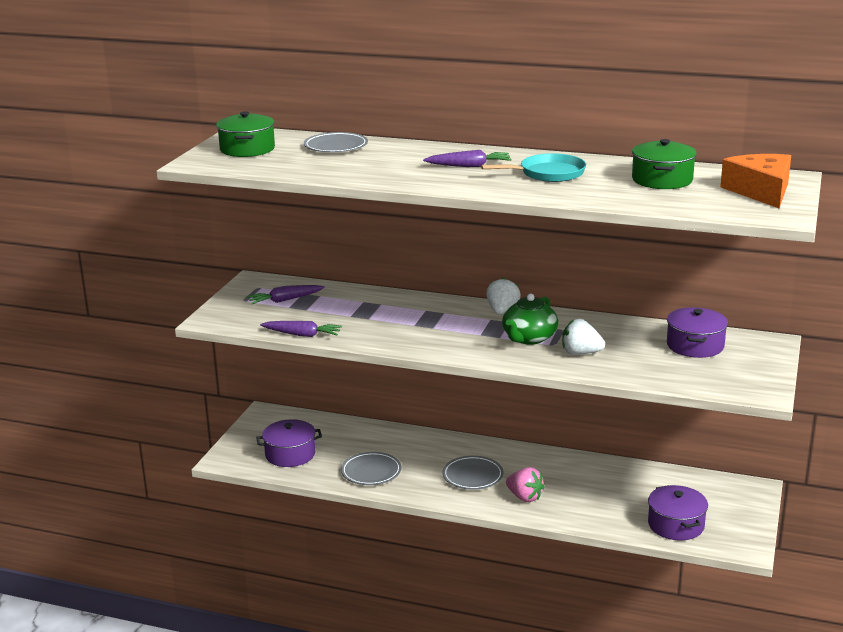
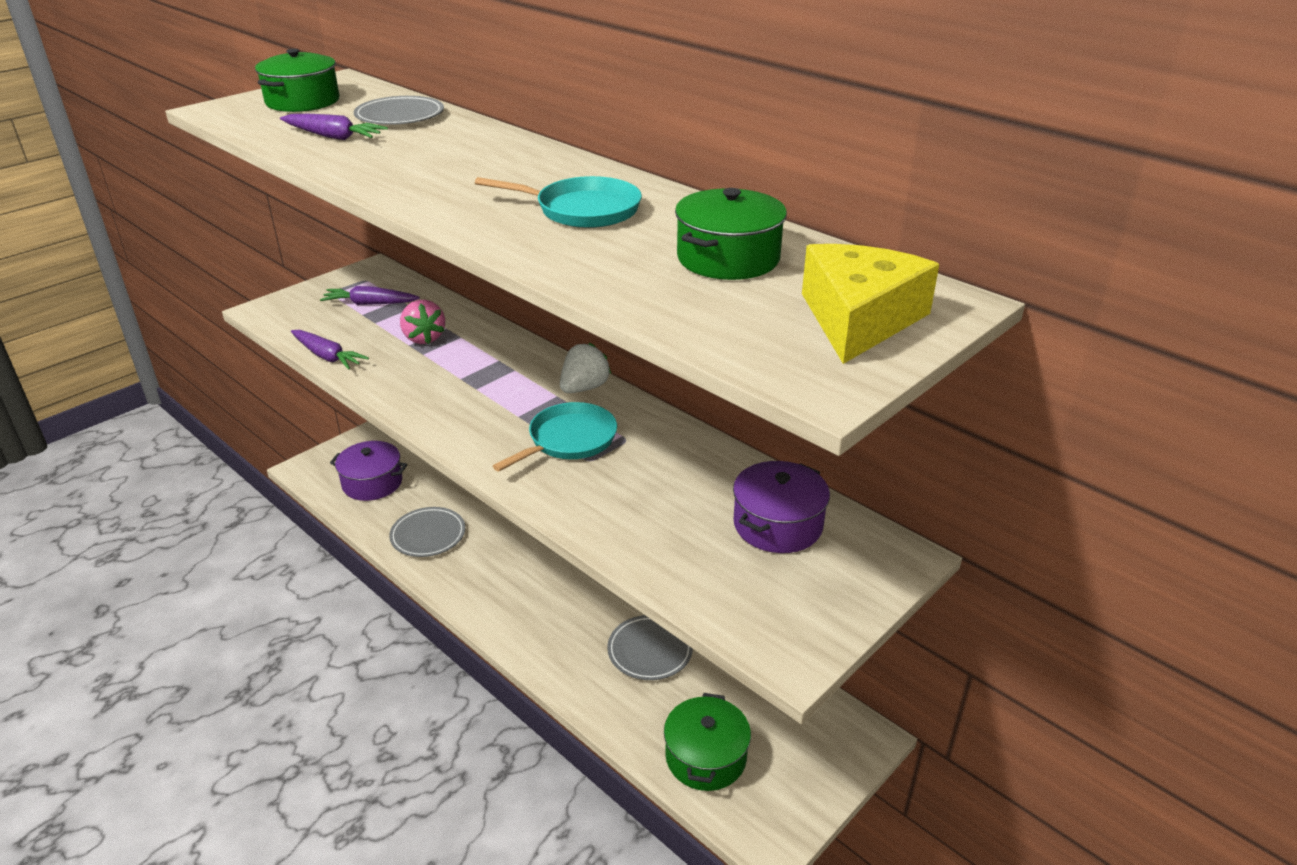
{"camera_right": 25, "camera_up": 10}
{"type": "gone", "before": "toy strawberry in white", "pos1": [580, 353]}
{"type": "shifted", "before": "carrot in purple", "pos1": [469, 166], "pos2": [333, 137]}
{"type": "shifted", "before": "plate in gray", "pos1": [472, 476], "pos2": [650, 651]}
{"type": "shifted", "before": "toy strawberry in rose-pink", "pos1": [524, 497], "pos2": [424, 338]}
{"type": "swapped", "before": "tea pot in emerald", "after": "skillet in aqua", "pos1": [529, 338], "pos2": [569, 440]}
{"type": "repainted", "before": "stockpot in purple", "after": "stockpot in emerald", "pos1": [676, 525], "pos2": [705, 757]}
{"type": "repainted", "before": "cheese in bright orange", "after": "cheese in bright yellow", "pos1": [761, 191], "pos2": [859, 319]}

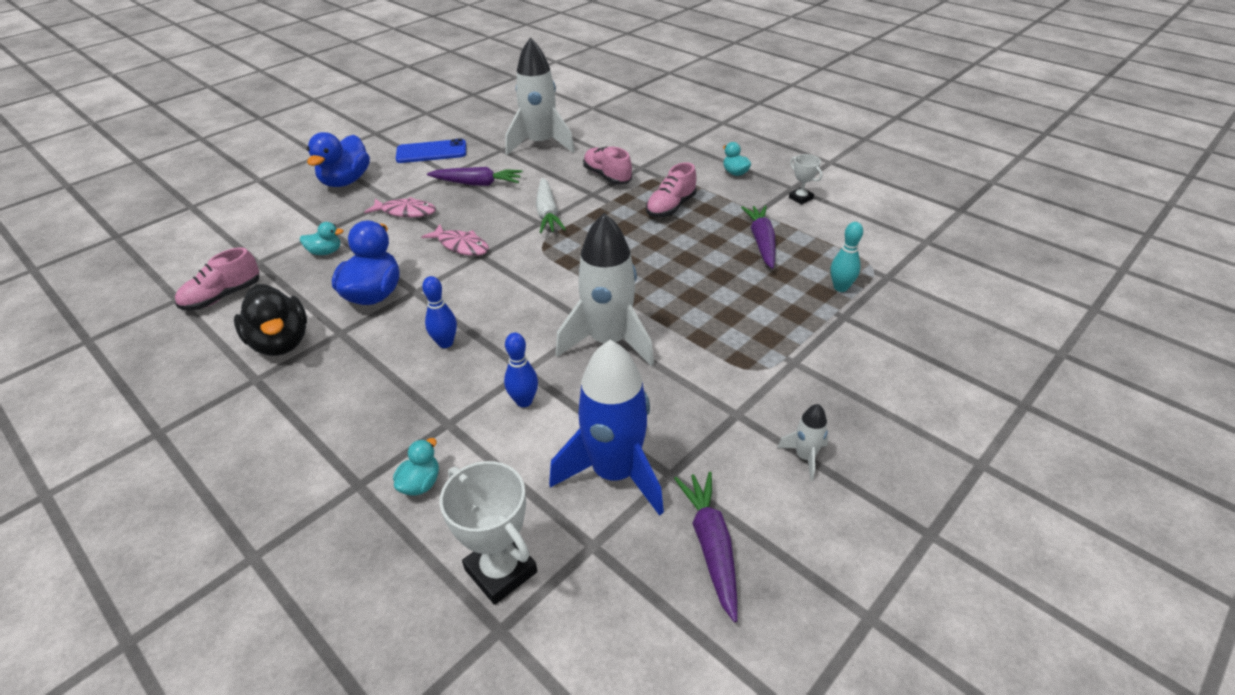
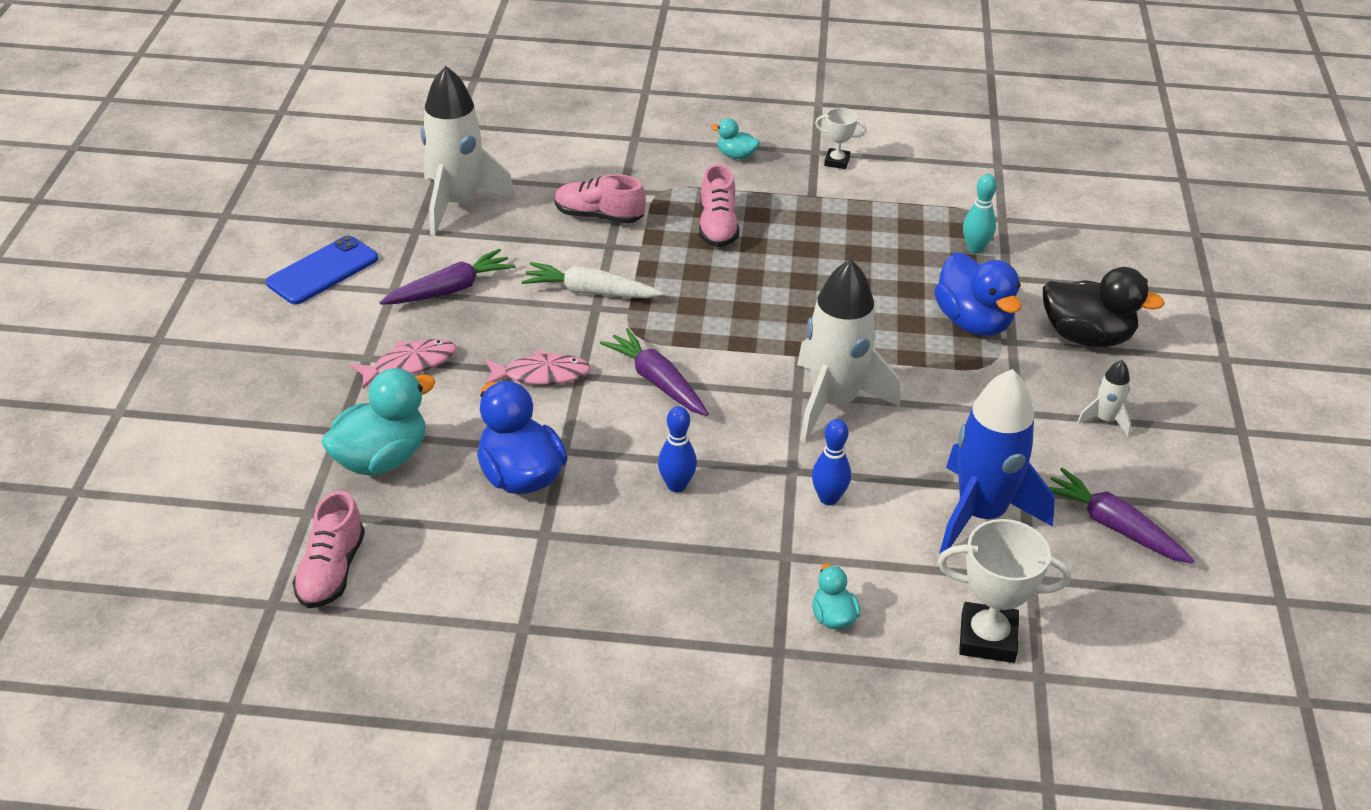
{"camera_right": -40, "camera_up": 0}
{"type": "shifted", "before": "toy duck in jet-black", "pos1": [281, 342], "pos2": [1086, 337]}
{"type": "shifted", "before": "toy duck in blue", "pos1": [346, 181], "pos2": [973, 322]}
{"type": "shifted", "before": "carrot in purple", "pos1": [761, 242], "pos2": [657, 381]}
{"type": "rotated", "before": "carrot in white", "pos1": [547, 213], "pos2": [589, 292], "turn": 150}
{"type": "scaled", "before": "toy duck in aqua", "pos1": [325, 252], "pos2": [381, 458], "scale": 1.97}

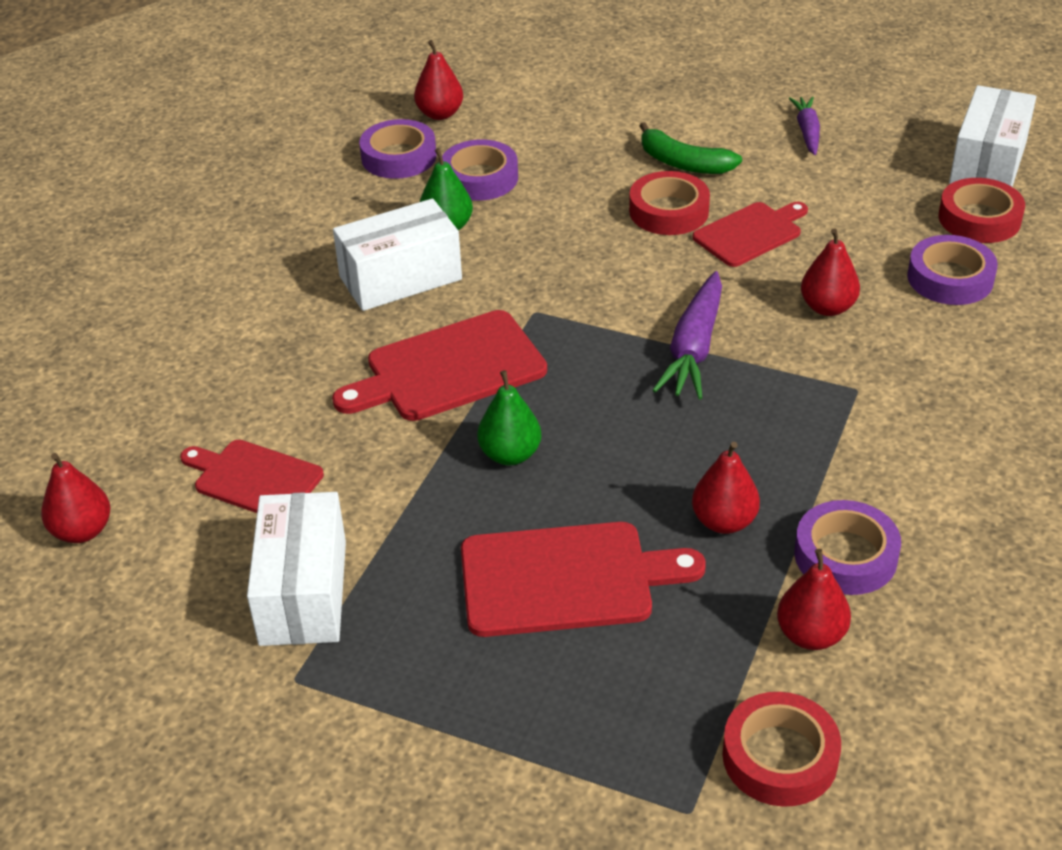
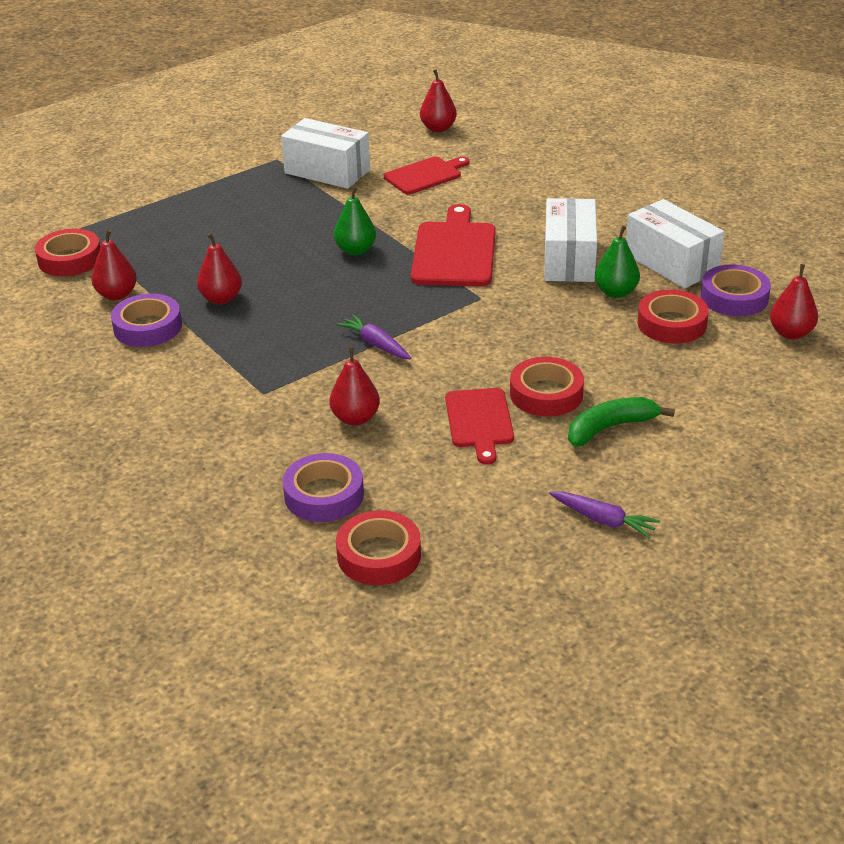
{"camera_right": 120, "camera_up": -5}
{"type": "gone", "before": "cutting board in crimson", "pos1": [565, 579]}
{"type": "shifted", "before": "parcel in white", "pos1": [988, 163], "pos2": [671, 263]}
{"type": "repainted", "before": "tape in purple", "after": "tape in crimson", "pos1": [479, 178], "pos2": [671, 324]}
{"type": "scaled", "before": "carrot in purple", "pos1": [694, 348], "pos2": [376, 344], "scale": 0.63}

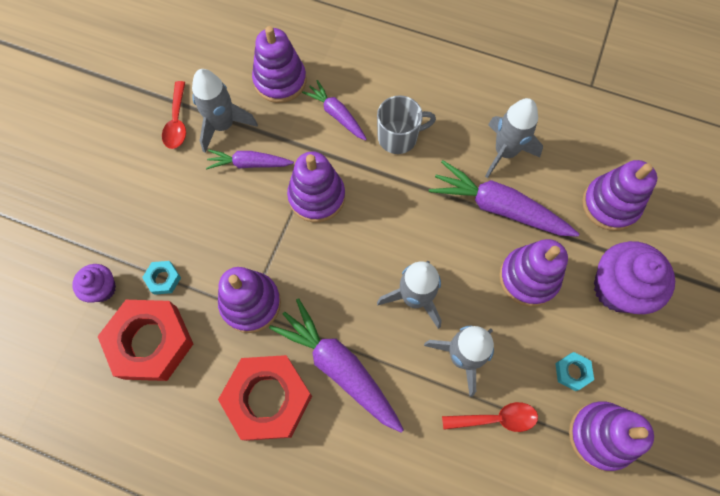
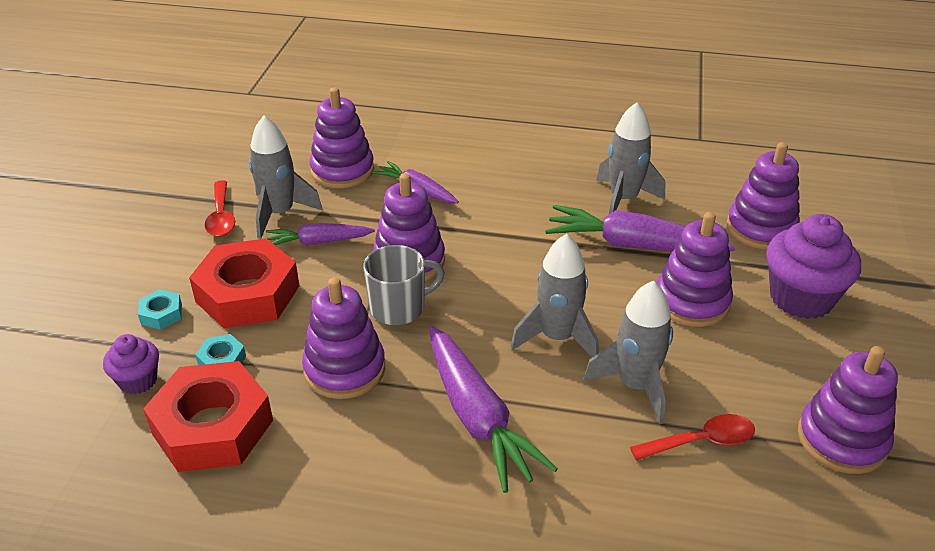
{"camera_right": -10, "camera_up": -30}
{"type": "shifted", "before": "hexagon nut in crimson", "pos1": [268, 399], "pos2": [247, 294]}
{"type": "shifted", "before": "mug in gray", "pos1": [399, 137], "pos2": [399, 308]}
{"type": "shifted", "before": "hexagon nut in aqua", "pos1": [572, 372], "pos2": [161, 314]}
{"type": "rotated", "before": "carrot in purple", "pos1": [339, 367], "pos2": [478, 418], "turn": -150}

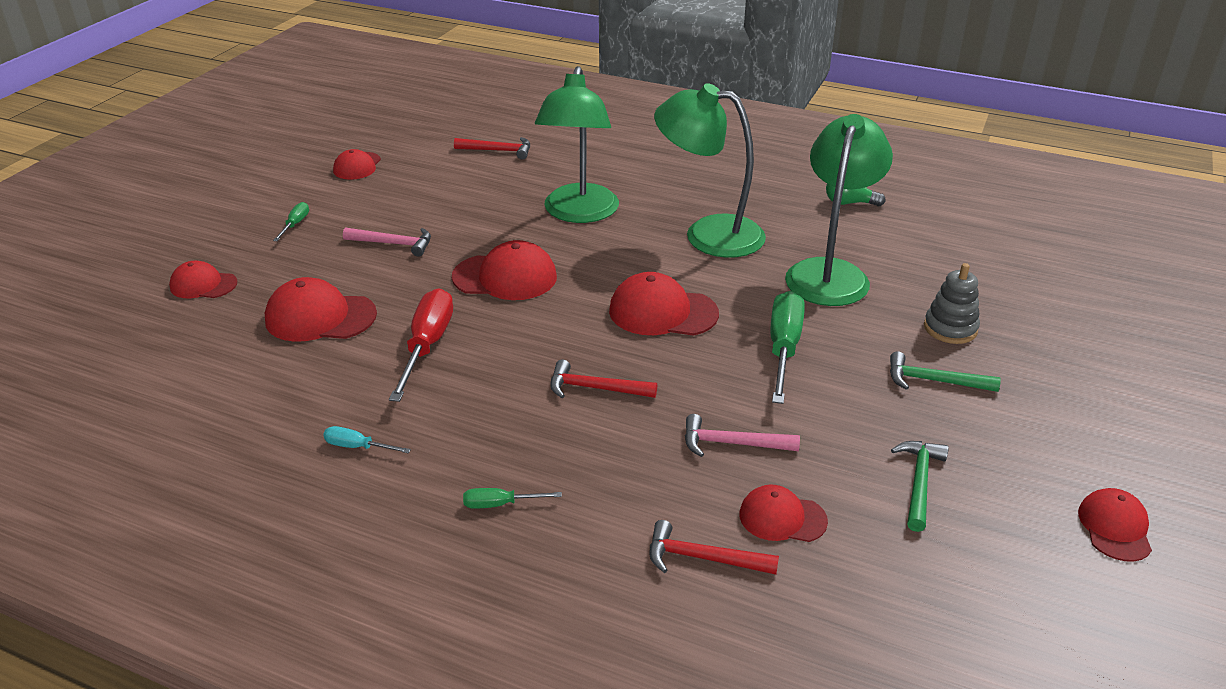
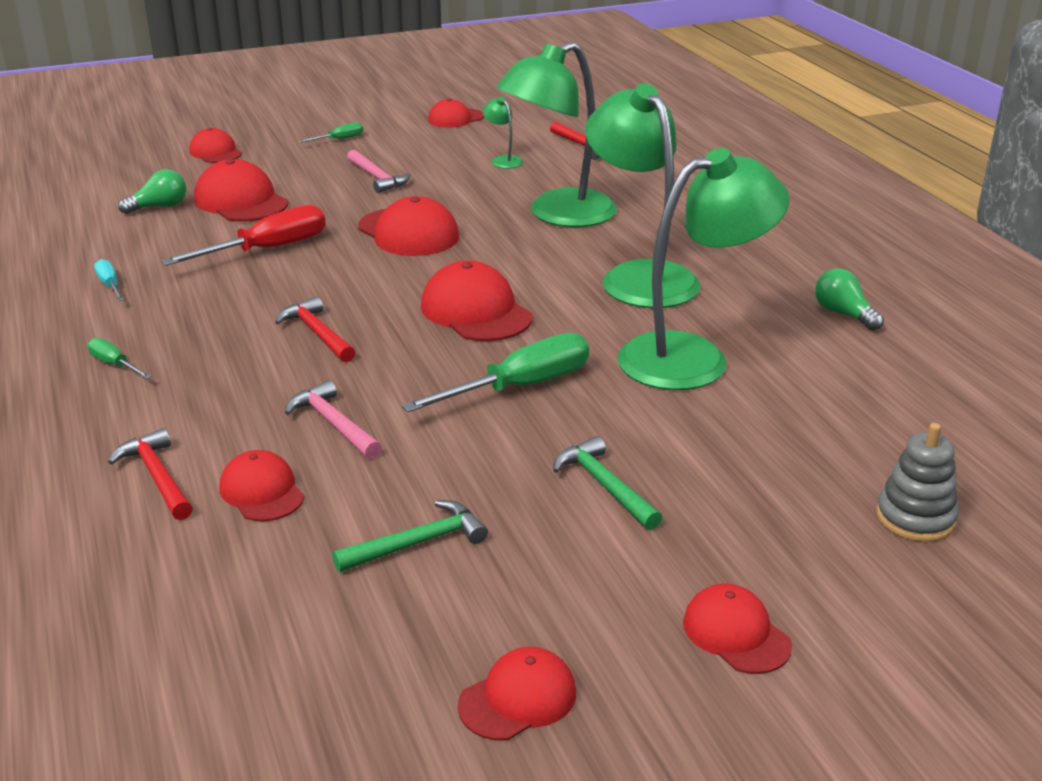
{"camera_right": 45, "camera_up": -5}
{"type": "new", "after": "lightbulb in emerald", "pos2": [159, 207]}
{"type": "new", "after": "lamp in emerald", "pos2": [503, 160]}
{"type": "new", "after": "baseball cap in crimson", "pos2": [736, 634]}
{"type": "shifted", "before": "ring stacker in gray", "pos1": [950, 328], "pos2": [915, 518]}

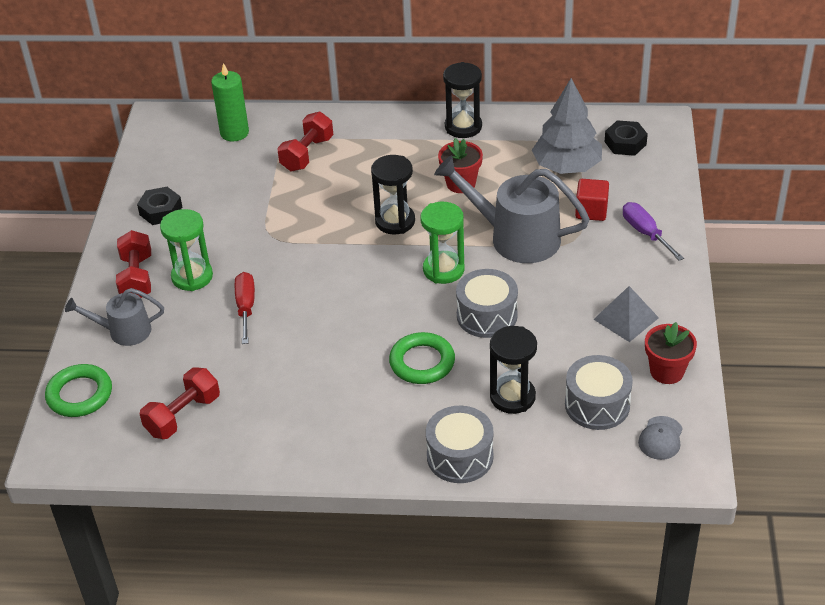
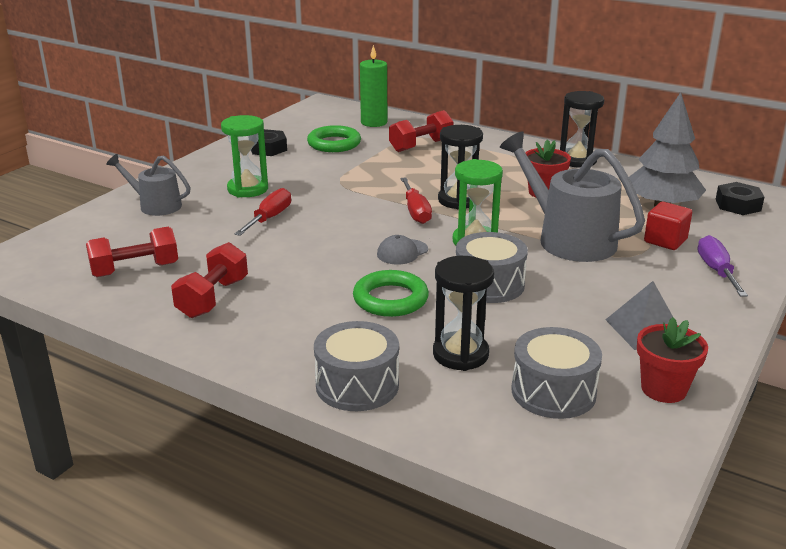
{"camera_right": 25, "camera_up": -15}
{"type": "new", "after": "hand screwdriver in crimson", "pos2": [416, 211]}
{"type": "shifted", "before": "torus in emerald", "pos1": [80, 394], "pos2": [334, 144]}
{"type": "shifted", "before": "hand weight in crimson", "pos1": [137, 278], "pos2": [213, 298]}
{"type": "shifted", "before": "baseball cap in gray", "pos1": [660, 438], "pos2": [402, 252]}

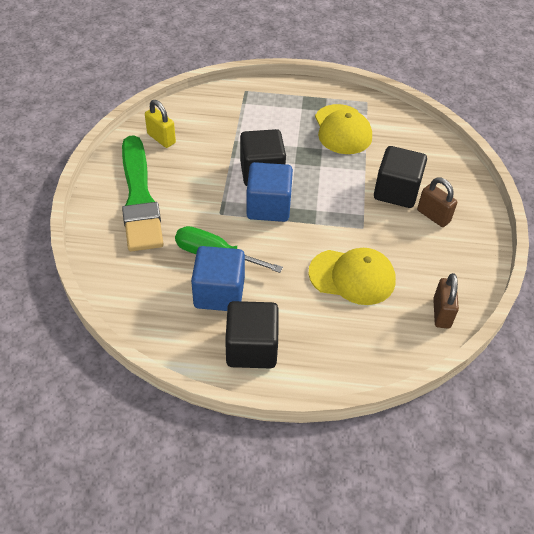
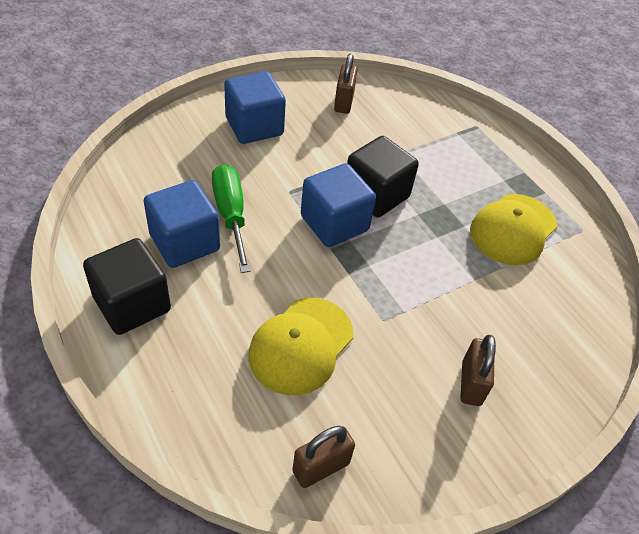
{"camera_right": 50, "camera_up": 0}
{"type": "gone", "before": "solid cube in jet-black", "pos1": [396, 191]}
{"type": "swapped", "before": "paint brush in emerald", "after": "solid cube in blue", "pos1": [139, 198], "pos2": [254, 126]}
{"type": "repainted", "before": "padlock in bright yellow", "after": "padlock in russet", "pos1": [161, 138], "pos2": [343, 102]}
{"type": "rotated", "before": "baseball cap in bright yellow", "pos1": [352, 277], "pos2": [301, 345], "turn": 60}

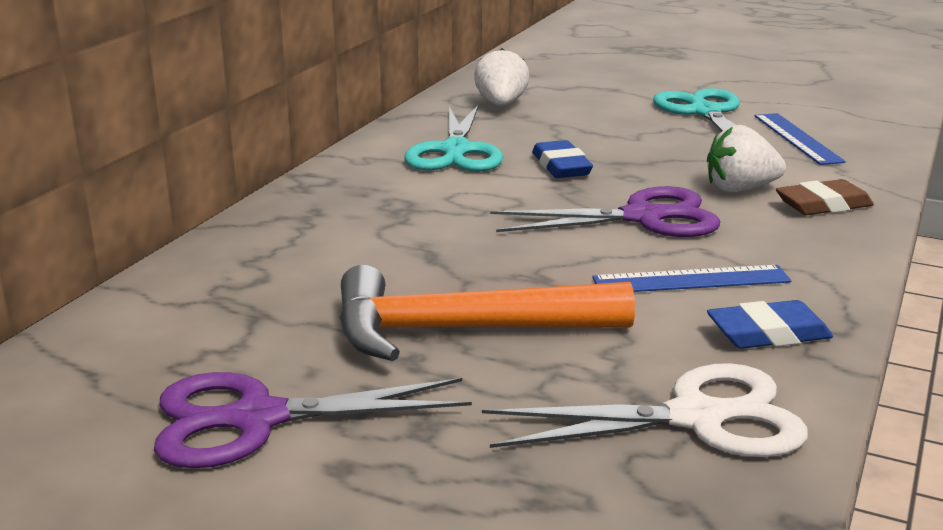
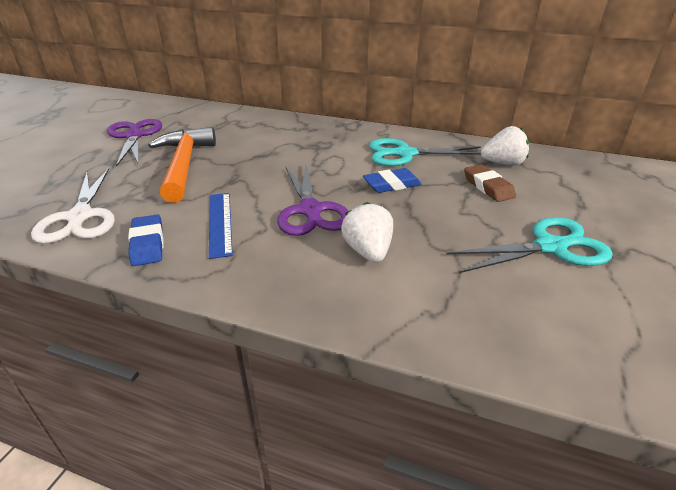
{"camera_right": 85, "camera_up": 10}
{"type": "gone", "before": "measuring stick in blue", "pos1": [797, 138]}
{"type": "shifted", "before": "pencil eraser in russet", "pos1": [823, 205], "pos2": [488, 187]}

